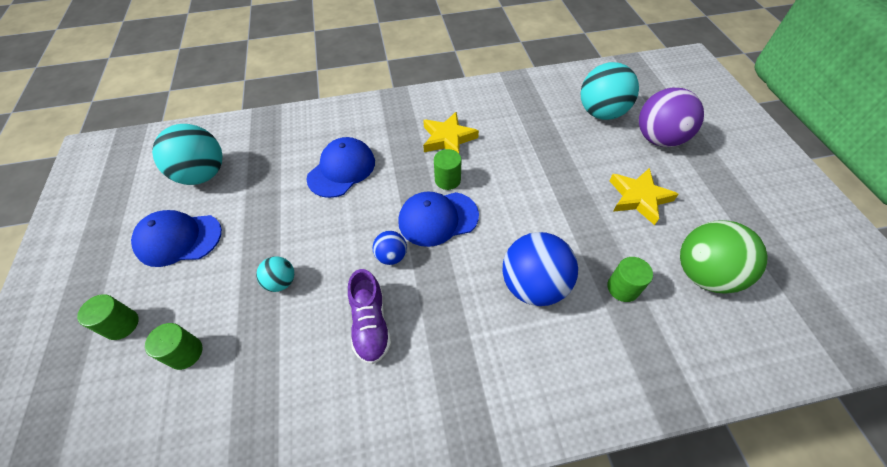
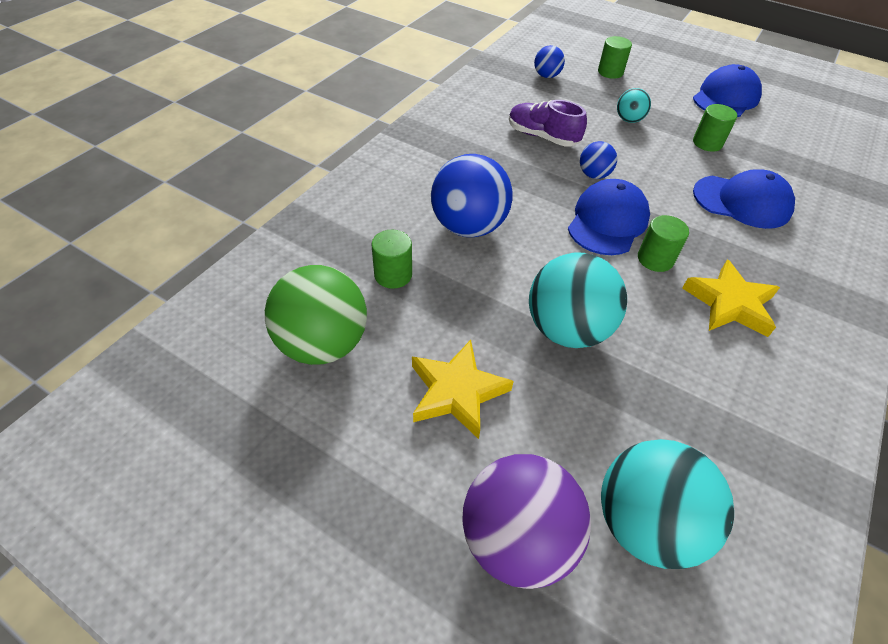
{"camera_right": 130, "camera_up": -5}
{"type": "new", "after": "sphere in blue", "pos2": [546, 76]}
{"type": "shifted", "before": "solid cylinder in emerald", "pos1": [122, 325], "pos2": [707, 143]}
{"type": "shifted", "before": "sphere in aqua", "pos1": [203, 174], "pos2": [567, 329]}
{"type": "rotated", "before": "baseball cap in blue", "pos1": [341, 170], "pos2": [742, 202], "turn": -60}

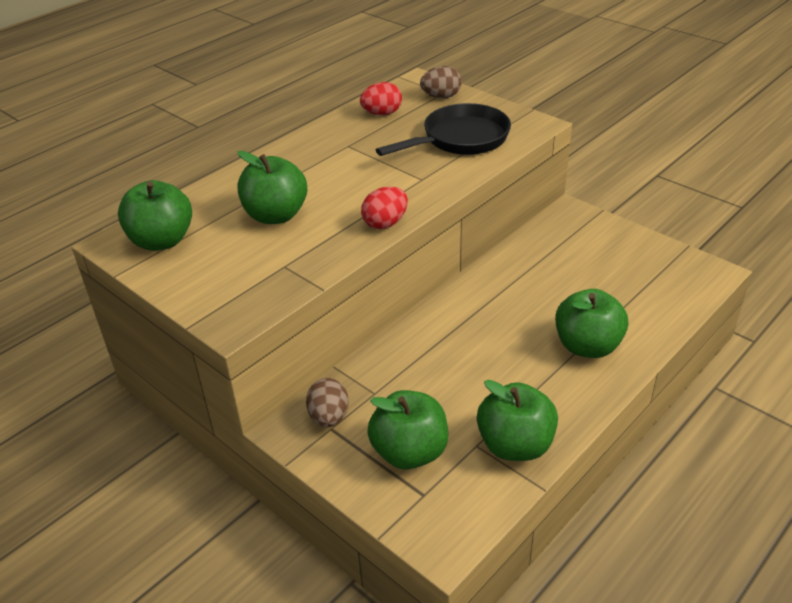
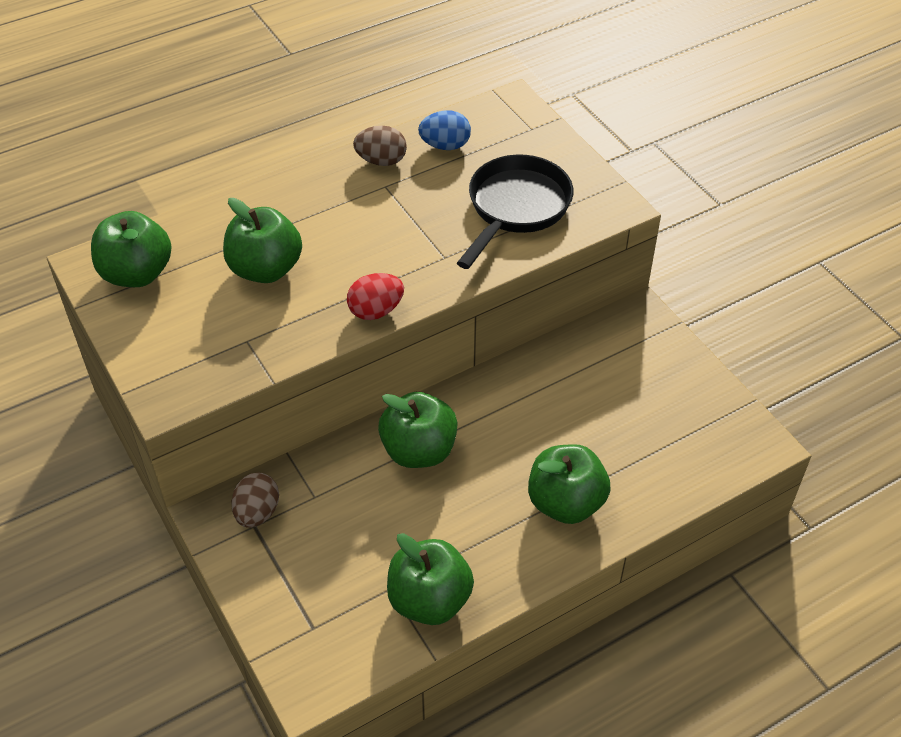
{"camera_right": 15, "camera_up": 10}
{"type": "shifted", "before": "toy apple in emerald", "pos1": [409, 452], "pos2": [419, 450]}
{"type": "shifted", "before": "toy egg in russet", "pos1": [441, 97], "pos2": [381, 161]}
{"type": "repainted", "before": "toy egg in crimson", "after": "toy egg in blue", "pos1": [382, 113], "pos2": [445, 146]}
{"type": "rotated", "before": "skillet in jet-black", "pos1": [460, 139], "pos2": [515, 208], "turn": -45}

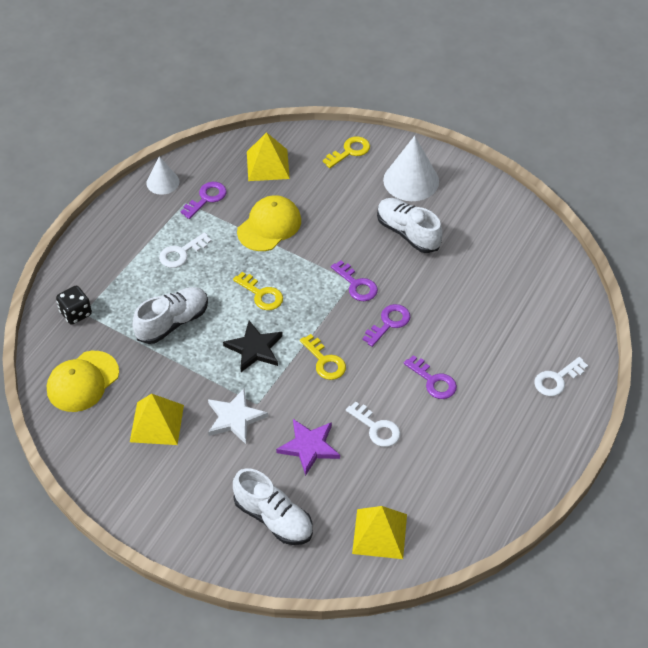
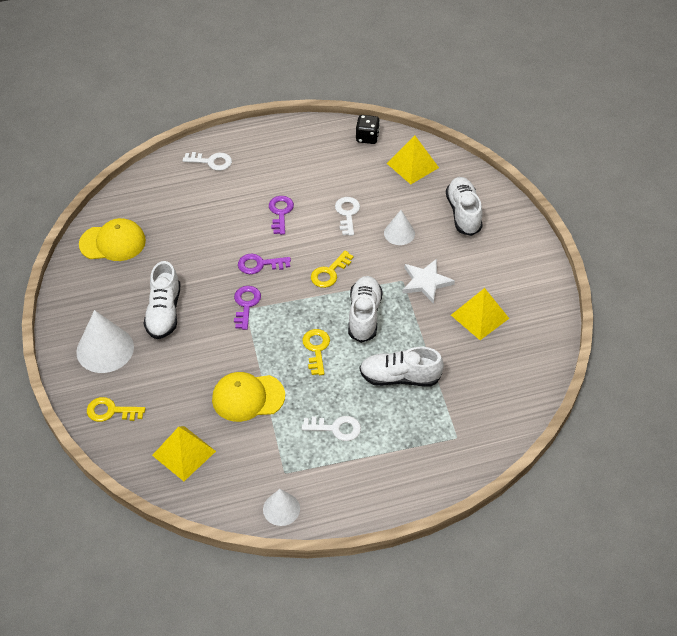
{"camera_right": -135, "camera_up": 0}
{"type": "gone", "before": "latchkey in purple", "pos1": [206, 198]}
{"type": "shifted", "before": "baseball cap in bright yellow", "pos1": [82, 381], "pos2": [113, 242]}
{"type": "shifted", "before": "game die in jet-black", "pos1": [76, 313], "pos2": [367, 137]}
{"type": "swapped", "before": "five-pointed star in jet-black", "after": "lace-up shoe in white", "pos1": [254, 348], "pos2": [364, 315]}
{"type": "swapped", "before": "five-pointed star in purple", "after": "cone in white", "pos1": [309, 447], "pos2": [399, 233]}
{"type": "rotated", "before": "latchkey in bright yellow", "pos1": [325, 361], "pos2": [329, 273], "turn": -150}

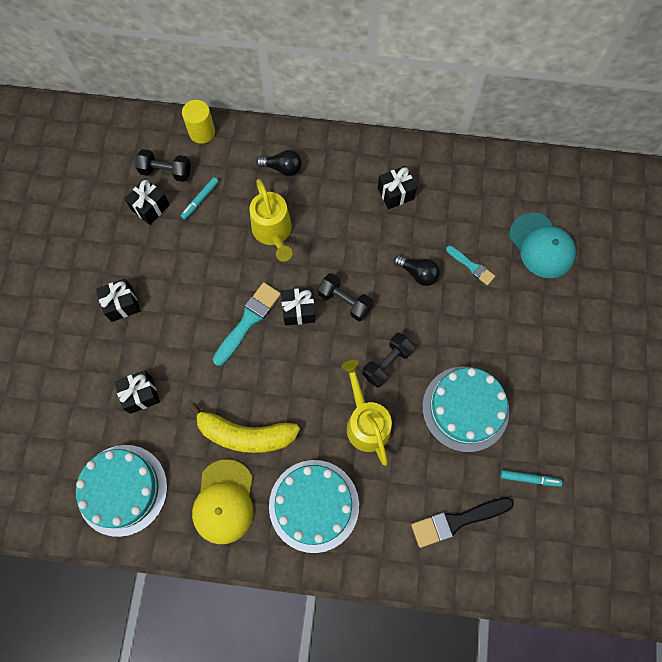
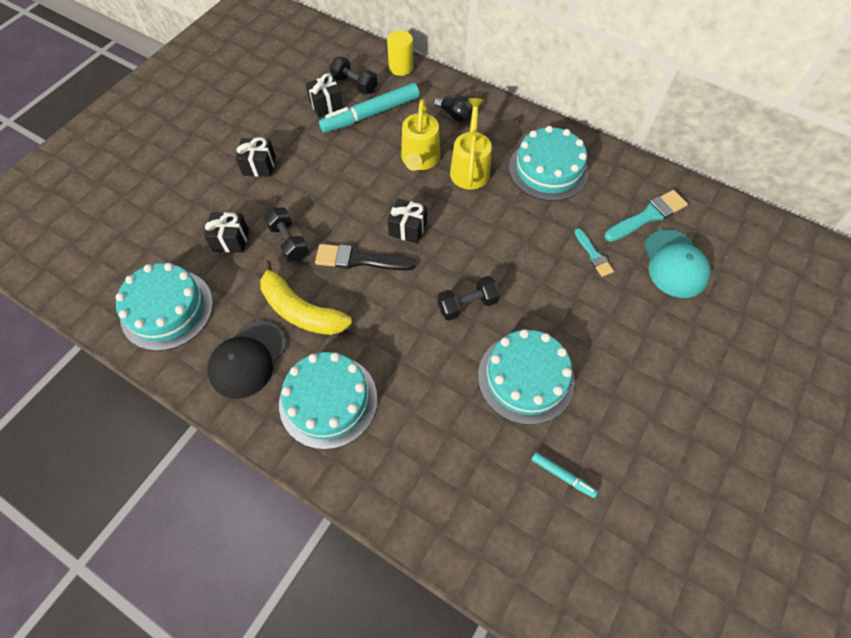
{"camera_right": 25, "camera_up": -10}
{"type": "gone", "before": "lightbulb in jet-black", "pos1": [418, 273]}
{"type": "shifted", "before": "paint brush in aqua", "pos1": [248, 321], "pos2": [648, 216]}
{"type": "shifted", "before": "hand weight in jet-black", "pos1": [344, 301], "pos2": [289, 242]}
{"type": "shifted", "before": "watering pot in bright yellow", "pos1": [365, 422], "pos2": [470, 168]}
{"type": "shifted", "before": "paint brush in jet-black", "pos1": [457, 521], "pos2": [360, 260]}
{"type": "swapped", "before": "gift in jet-black", "after": "cake in aqua", "pos1": [395, 193], "pos2": [548, 169]}
{"type": "repainted", "before": "baseball cap in bright yellow", "after": "baseball cap in jet-black", "pos1": [224, 502], "pos2": [247, 359]}
{"type": "scaled", "before": "marker pen in aqua", "pos1": [200, 200], "pos2": [370, 114], "scale": 2.11}

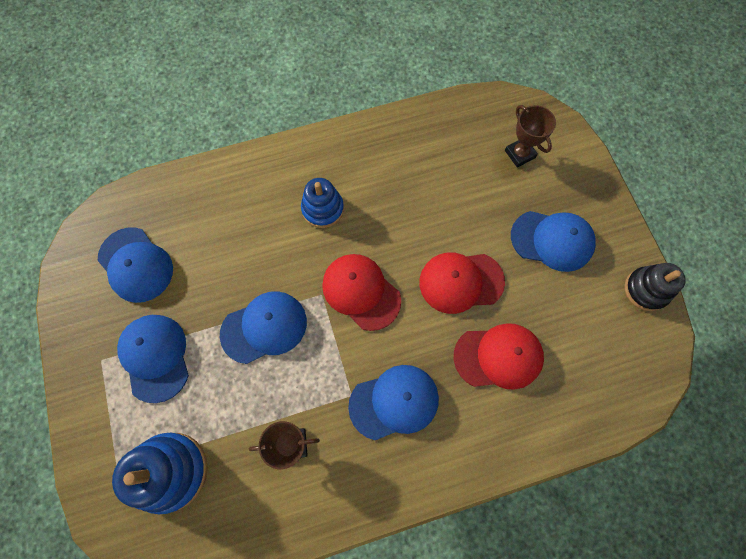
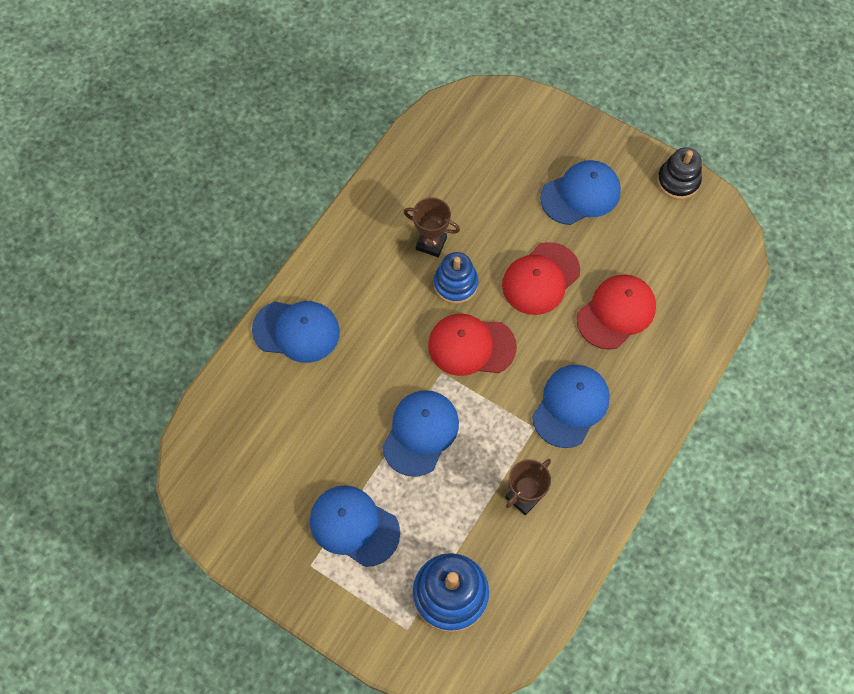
{"camera_right": -40, "camera_up": -5}
{"type": "shifted", "before": "baseball cap in blue", "pos1": [136, 265], "pos2": [296, 331]}
{"type": "shifted", "before": "ring stacker in blue", "pos1": [323, 209], "pos2": [455, 284]}
{"type": "shifted", "before": "award cup in russet", "pos1": [519, 154], "pos2": [431, 243]}

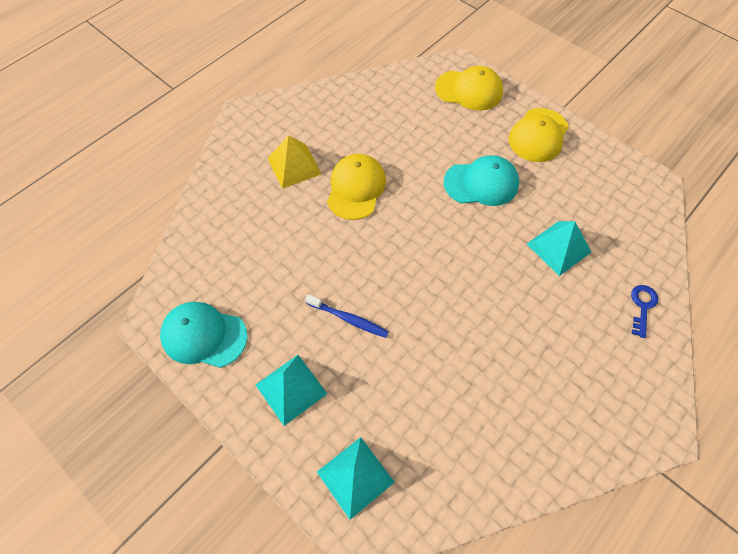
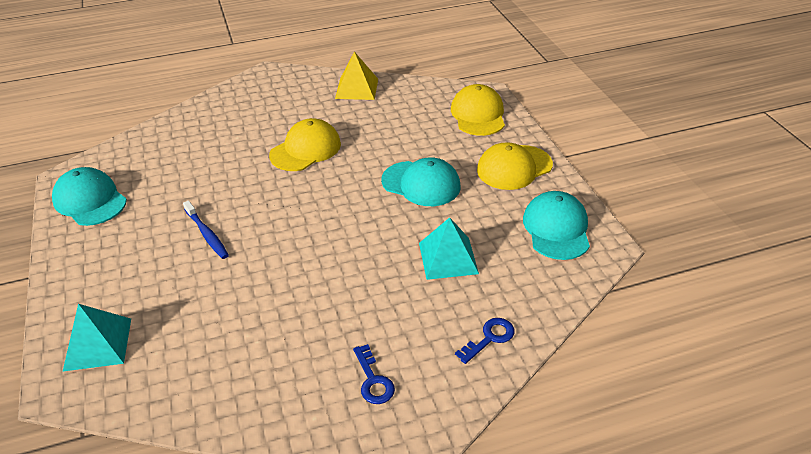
{"camera_right": 30, "camera_up": -20}
{"type": "gone", "before": "pyramid in aqua", "pos1": [291, 389]}
{"type": "new", "after": "latchkey in blue", "pos2": [373, 380]}
{"type": "new", "after": "baseball cap in aqua", "pos2": [556, 229]}
{"type": "shifted", "before": "pyramid in bright yellow", "pos1": [294, 166], "pos2": [357, 88]}
{"type": "rotated", "before": "baseball cap in bright yellow", "pos1": [469, 90], "pos2": [478, 114], "turn": -135}

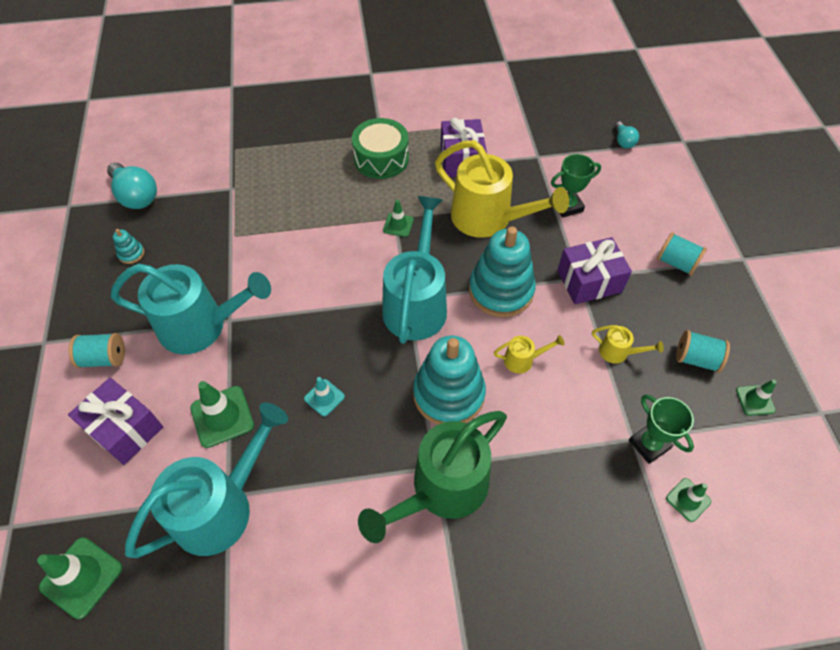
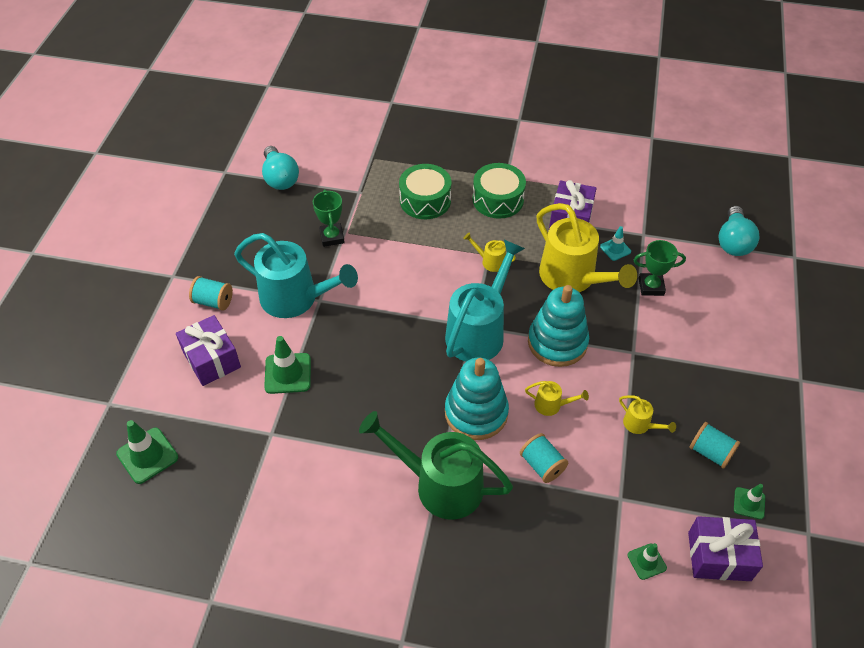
{"camera_right": 20, "camera_up": -5}
{"type": "gone", "before": "ring stacker in aqua", "pos1": [131, 254]}
{"type": "gone", "before": "watering pot in aqua", "pos1": [222, 505]}
{"type": "new", "after": "toy drum in emerald", "pos2": [425, 200]}
{"type": "shifted", "before": "road cone in aqua", "pos1": [324, 397], "pos2": [615, 249]}
{"type": "shifted", "before": "gift in purple", "pos1": [589, 281], "pos2": [719, 556]}
{"type": "shifted", "before": "award cup in emerald", "pos1": [649, 444], "pos2": [332, 237]}
{"type": "shifted", "before": "spool in aqua", "pos1": [676, 263], "pos2": [542, 465]}
{"type": "swapped", "before": "road cone in emerald", "after": "watering pot in bright yellow", "pos1": [398, 225], "pos2": [489, 261]}
{"type": "rotated", "before": "watering pot in emerald", "pos1": [441, 490], "pos2": [439, 485], "turn": 45}
{"type": "scaled", "before": "lightbulb in aqua", "pos1": [623, 141], "pos2": [733, 242], "scale": 1.83}

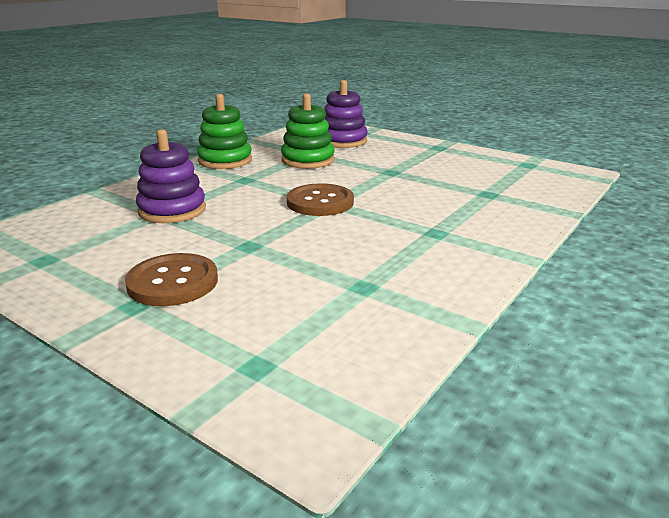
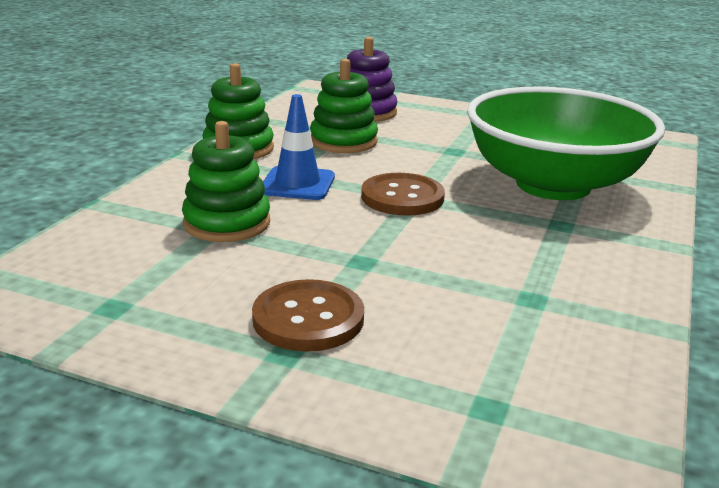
{"camera_right": -15, "camera_up": 0}
{"type": "new", "after": "road cone in blue", "pos2": [297, 184]}
{"type": "new", "after": "deep dish in emerald", "pos2": [553, 185]}
{"type": "repainted", "before": "ring stacker in purple", "after": "ring stacker in emerald", "pos1": [172, 210], "pos2": [227, 223]}

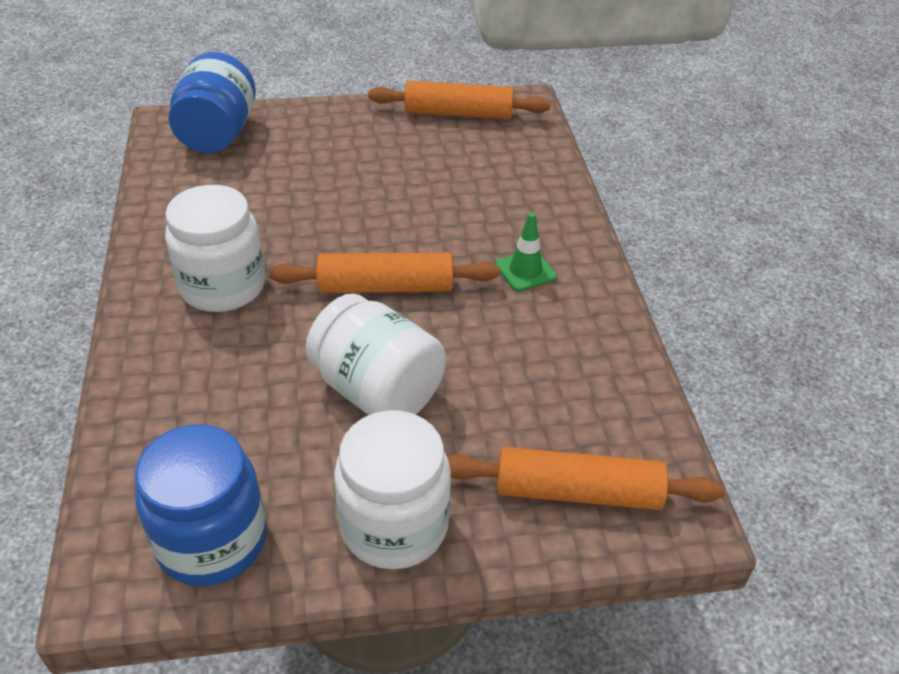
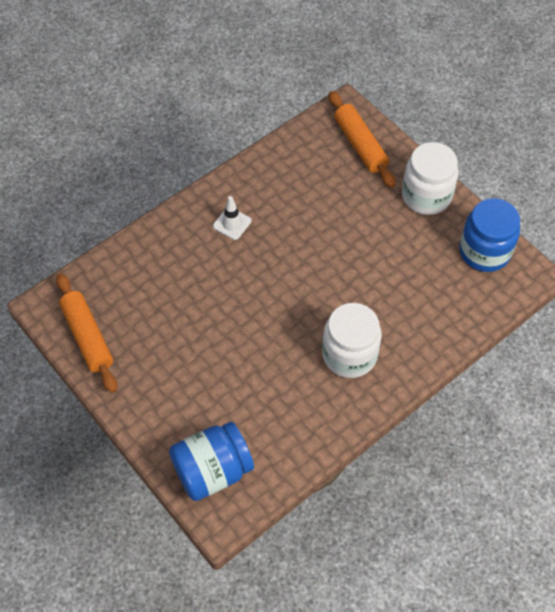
{"camera_right": -120, "camera_up": 15}
{"type": "gone", "before": "rolling pin in bright orange", "pos1": [386, 287]}
{"type": "gone", "before": "preserve jar in white", "pos1": [377, 390]}
{"type": "repainted", "before": "road cone in emerald", "after": "road cone in white", "pos1": [525, 271], "pos2": [232, 223]}

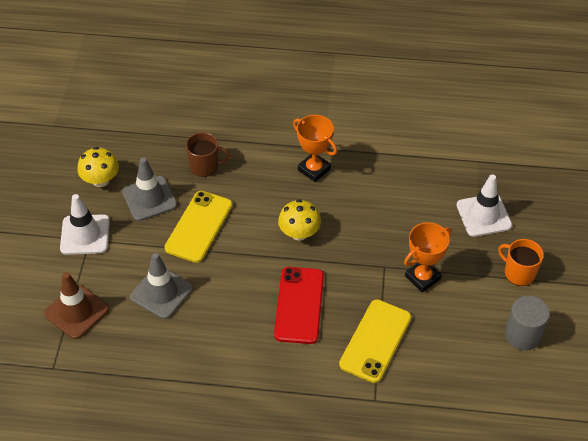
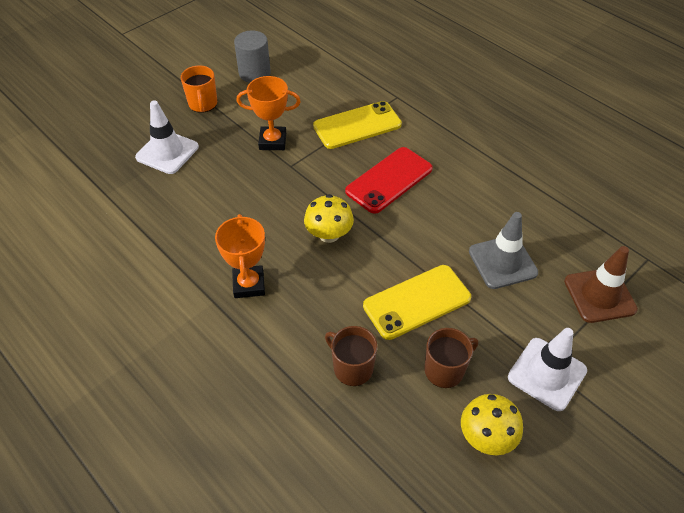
{"camera_right": -140, "camera_up": 0}
{"type": "swapped", "before": "road cone in gray", "after": "mug in russet", "pos1": [149, 198], "pos2": [445, 370]}

